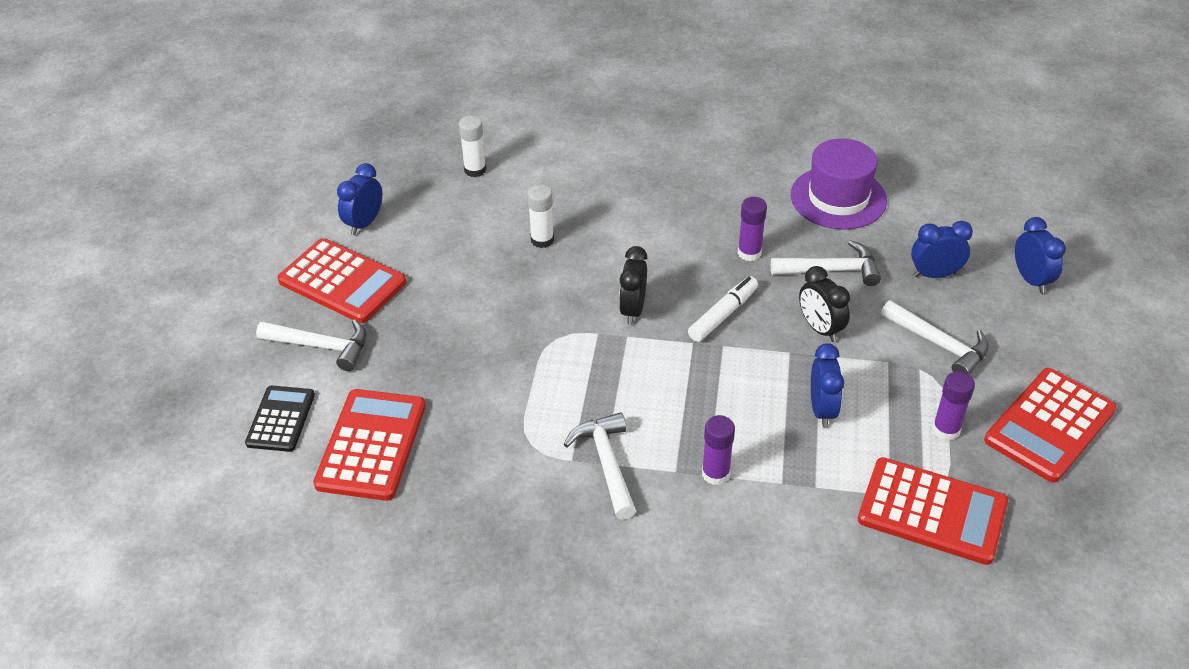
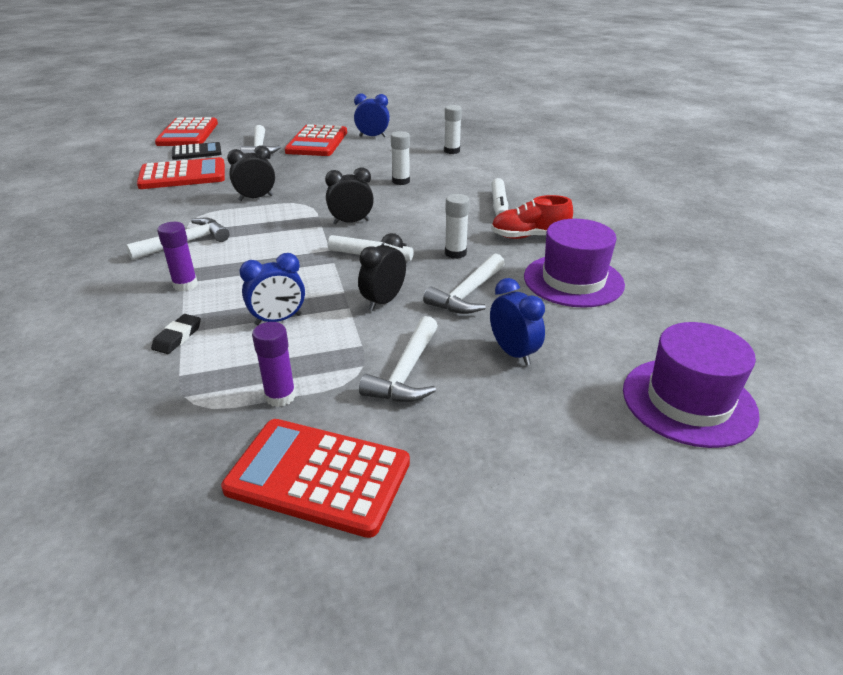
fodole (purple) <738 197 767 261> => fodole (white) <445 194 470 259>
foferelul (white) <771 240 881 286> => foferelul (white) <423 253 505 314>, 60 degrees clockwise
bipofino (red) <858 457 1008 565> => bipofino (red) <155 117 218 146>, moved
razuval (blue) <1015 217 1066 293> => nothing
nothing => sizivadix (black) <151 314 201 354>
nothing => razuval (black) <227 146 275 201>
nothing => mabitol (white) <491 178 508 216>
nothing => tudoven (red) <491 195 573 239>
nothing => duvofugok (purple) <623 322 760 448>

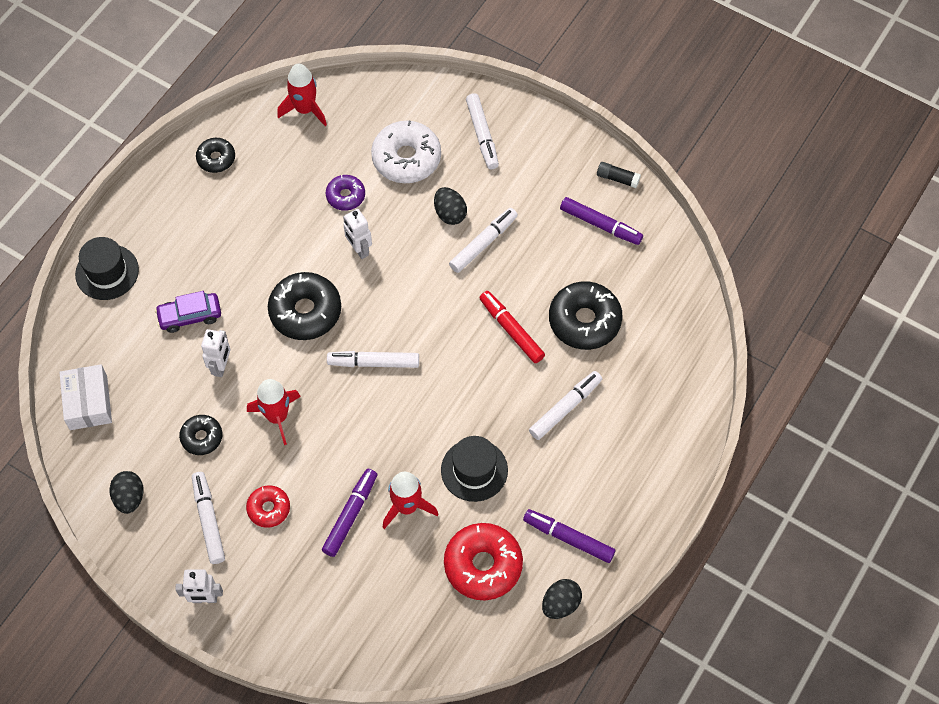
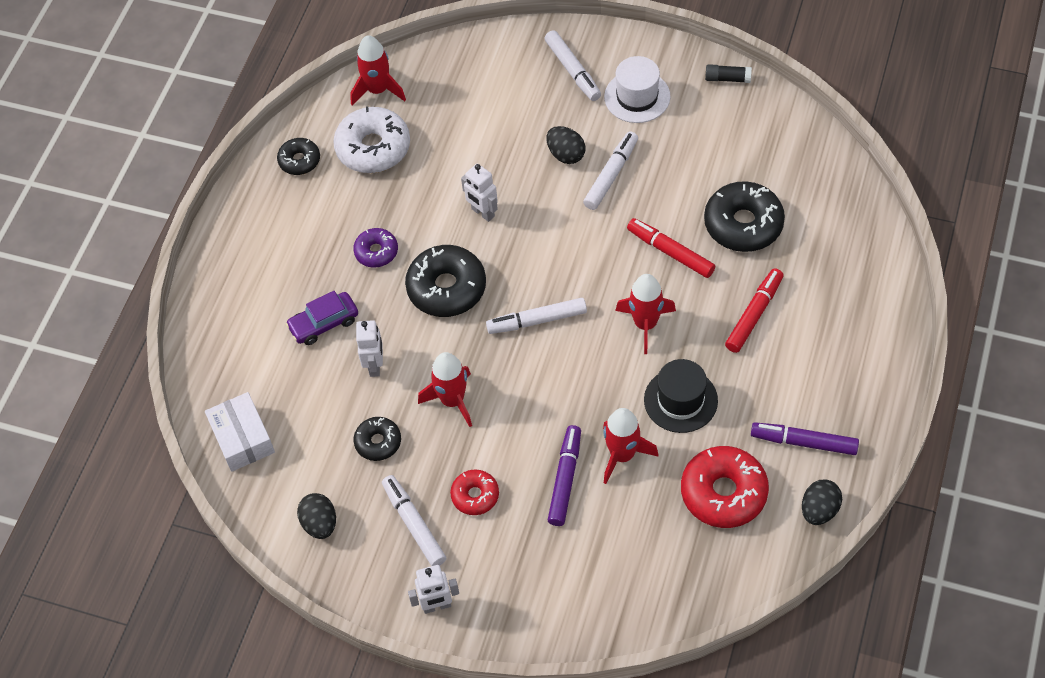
duvofugok (black) <75 237 139 300> => nothing
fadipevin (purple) <326 175 365 211> => fadipevin (purple) <353 228 398 268>, moved
fadipevin (white) <371 121 441 183> => fadipevin (white) <333 106 410 173>, moved
mabitol (white) <529 371 602 440> => mabitol (red) <725 268 784 353>
mabitol (purple) <560 197 643 245> => nothing
nothing => duvofugok (white) <604 56 671 123>
nothing => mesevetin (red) <615 274 676 354>

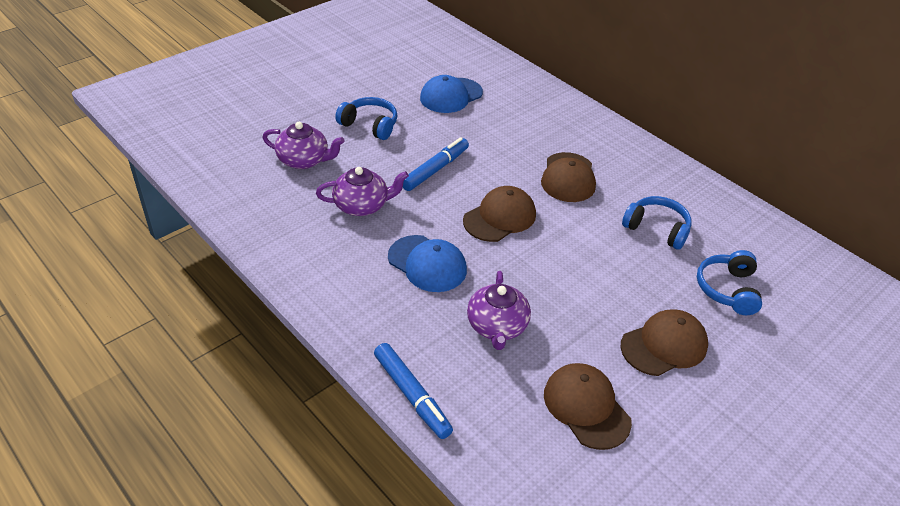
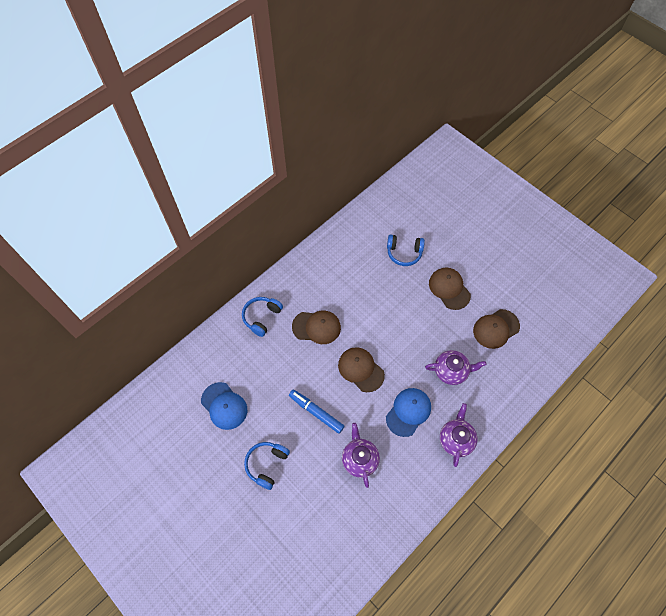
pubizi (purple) <262 122 345 169> => pubizi (purple) <440 403 477 467>, moved
mabitol (blue) <374 343 453 439> => nothing
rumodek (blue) <622 196 692 250> => rumodek (blue) <242 297 283 337>, moved

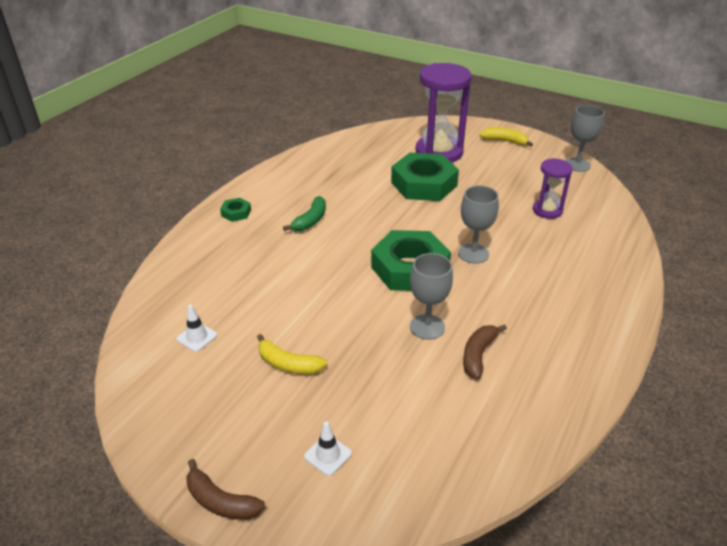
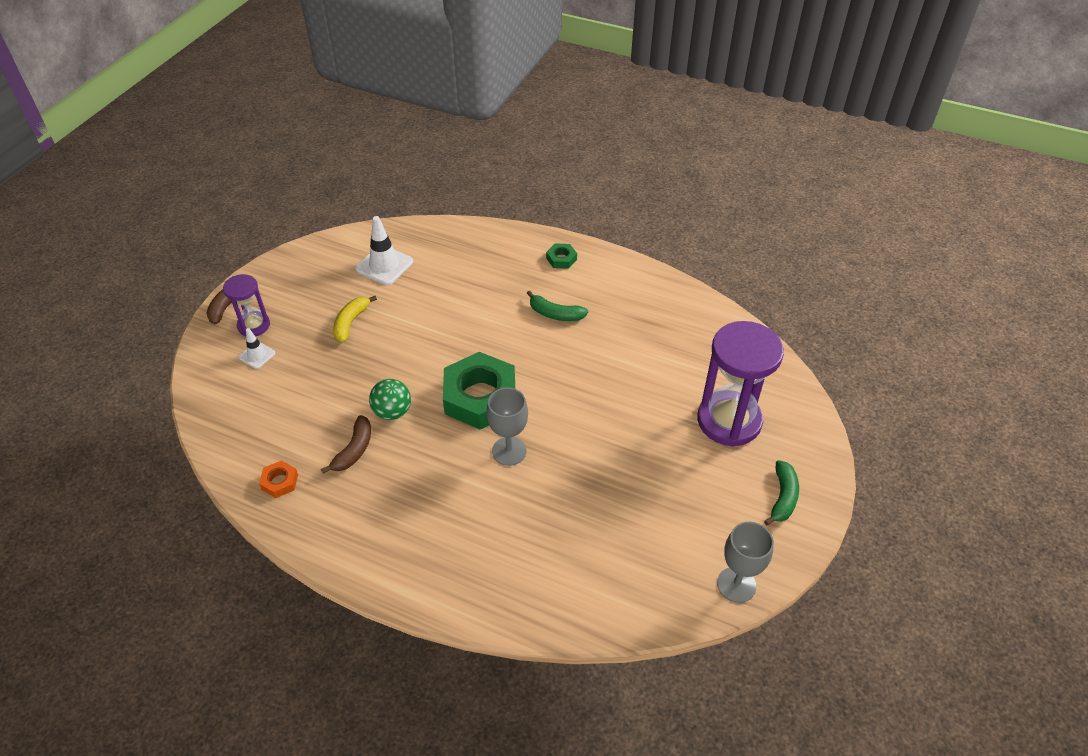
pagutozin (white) <176 305 217 352> => pagutozin (white) <355 216 413 285>, x1.77
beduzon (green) <391 153 459 201> => nothing
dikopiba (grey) <410 253 453 340> => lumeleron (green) <369 379 411 420>
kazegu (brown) <463 324 507 379> => kazegu (brown) <321 415 371 474>, 90 degrees clockwise
kazegu (yellow) <479 127 533 147> => kazegu (green) <764 460 799 525>
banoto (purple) <533 158 573 219> => banoto (purple) <223 274 270 337>, moved
nothing => beduzon (orange) <259 460 298 498>

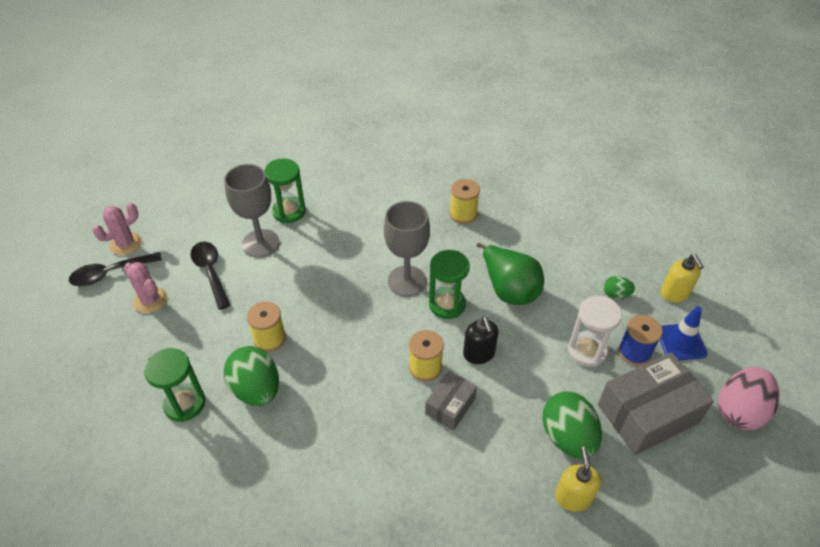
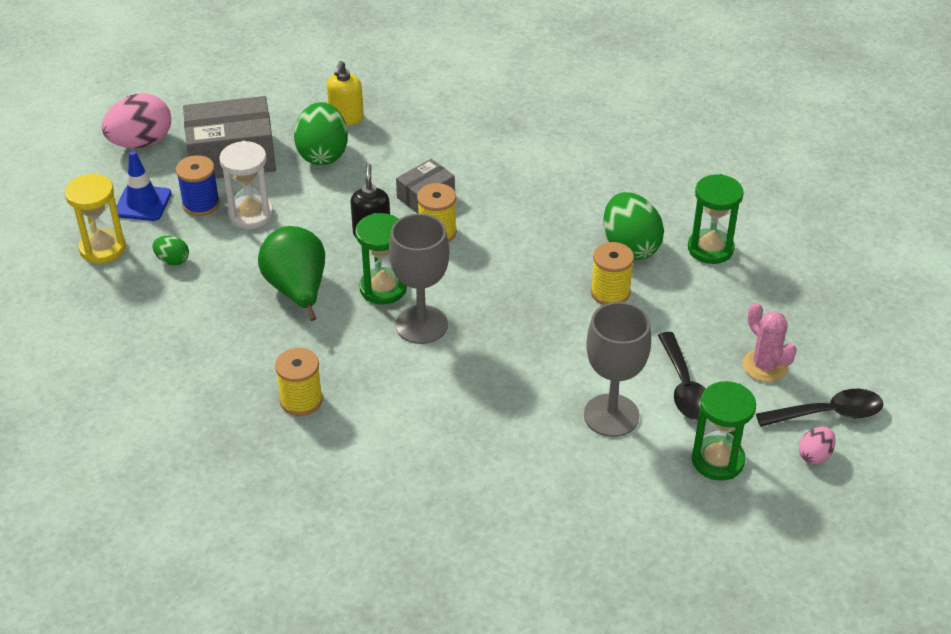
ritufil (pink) <92 203 142 255> => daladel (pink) <799 427 836 464>
banoto (green) <264 158 306 223> => banoto (green) <692 381 756 481>, moved
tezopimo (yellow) <661 254 704 302> => banoto (yellow) <65 174 126 263>

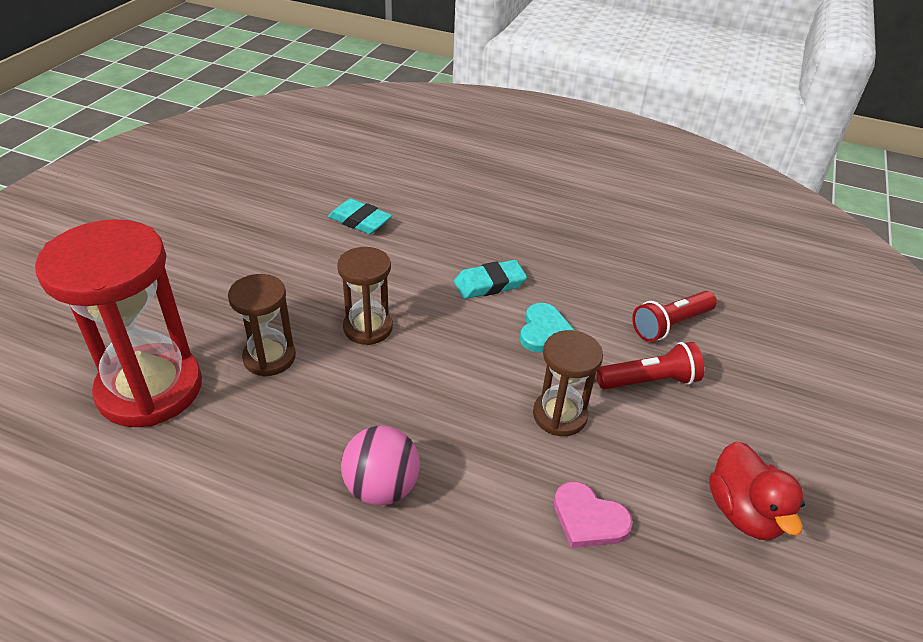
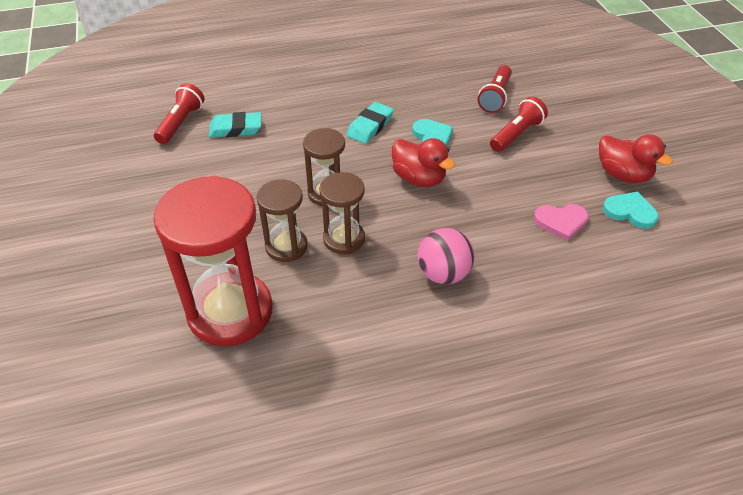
banoto (brown) <533 330 603 436> => banoto (brown) <319 172 365 254>, moved
nothing => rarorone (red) <154 83 205 144>
nothing => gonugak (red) <392 138 455 187>
nothing => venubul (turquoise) <603 192 659 229>

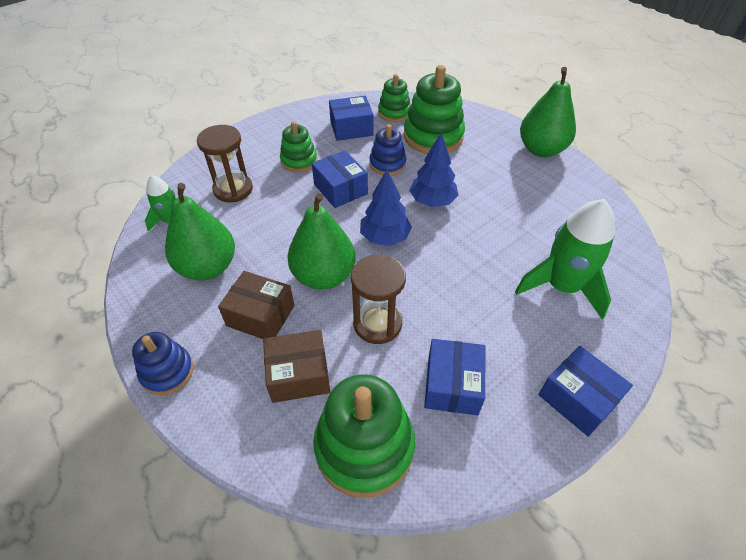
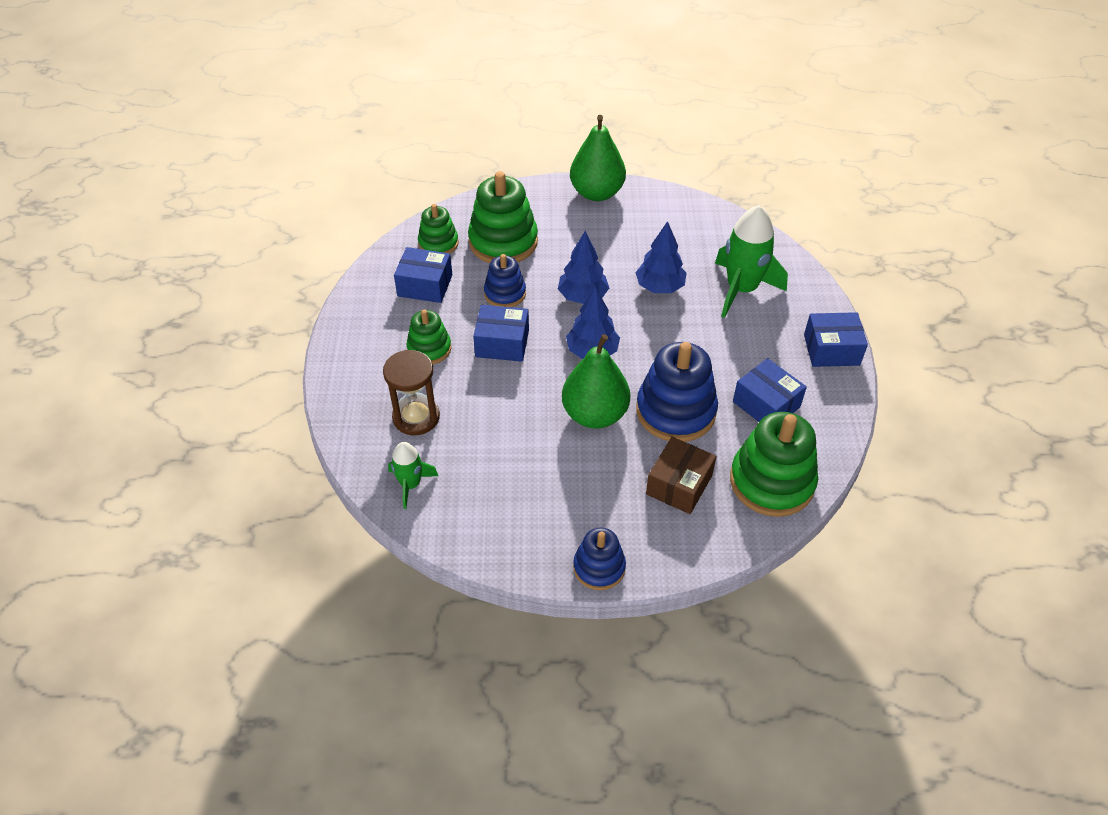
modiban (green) <165 183 235 280> => nothing
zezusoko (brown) <218 271 294 339> => nothing
zezusoko (blue) <329 96 374 141> => zezusoko (blue) <394 247 452 303>, 75 degrees clockwise
banoto (brown) <351 254 406 344> => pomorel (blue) <636 342 718 442>
nothing => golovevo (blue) <635 221 687 293>

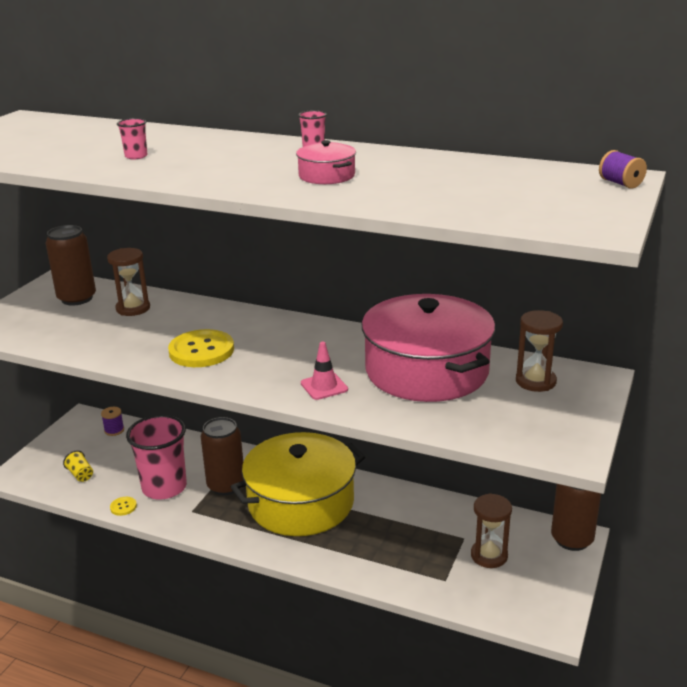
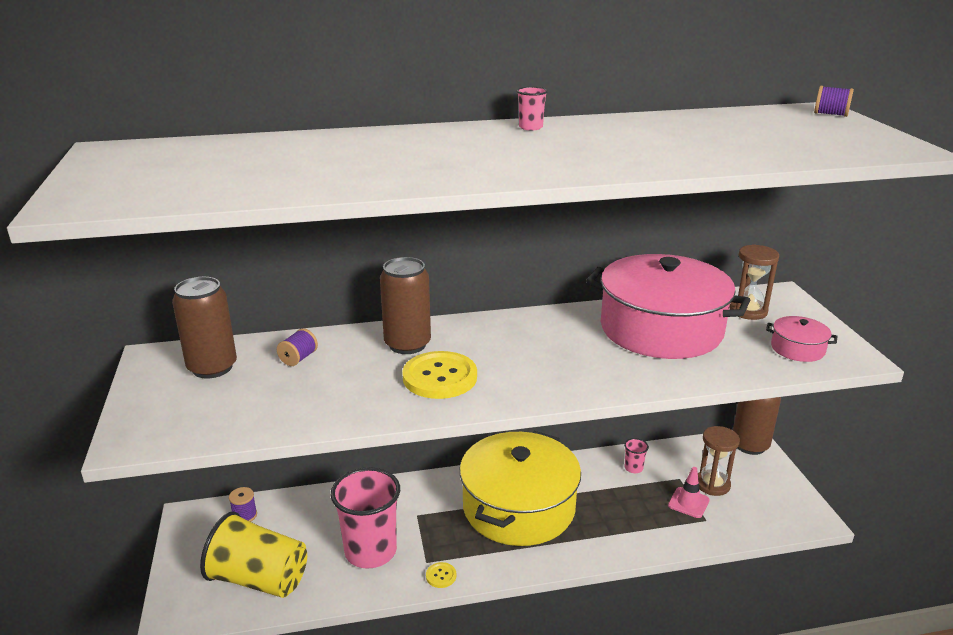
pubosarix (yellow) <63 451 93 482> => pubosarix (yellow) <200 512 307 598>, x2.45
banoto (brown) <107 248 150 316> => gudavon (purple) <277 329 318 366>
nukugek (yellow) <110 497 137 516> => nukugek (yellow) <426 562 456 588>, moved
pubosarix (pink) <117 118 148 159> => pubosarix (pink) <624 438 649 473>, moved
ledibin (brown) <201 417 244 495> => ledibin (brown) <380 257 431 354>, moved
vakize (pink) <296 140 356 184> => vakize (pink) <766 316 837 362>, moved
pagutozin (pink) <301 342 348 400> => pagutozin (pink) <668 467 710 518>, moved

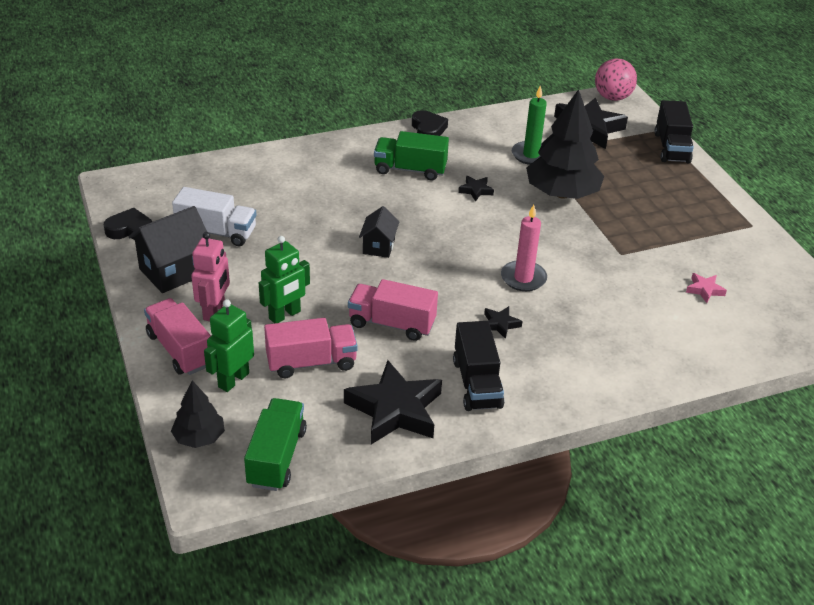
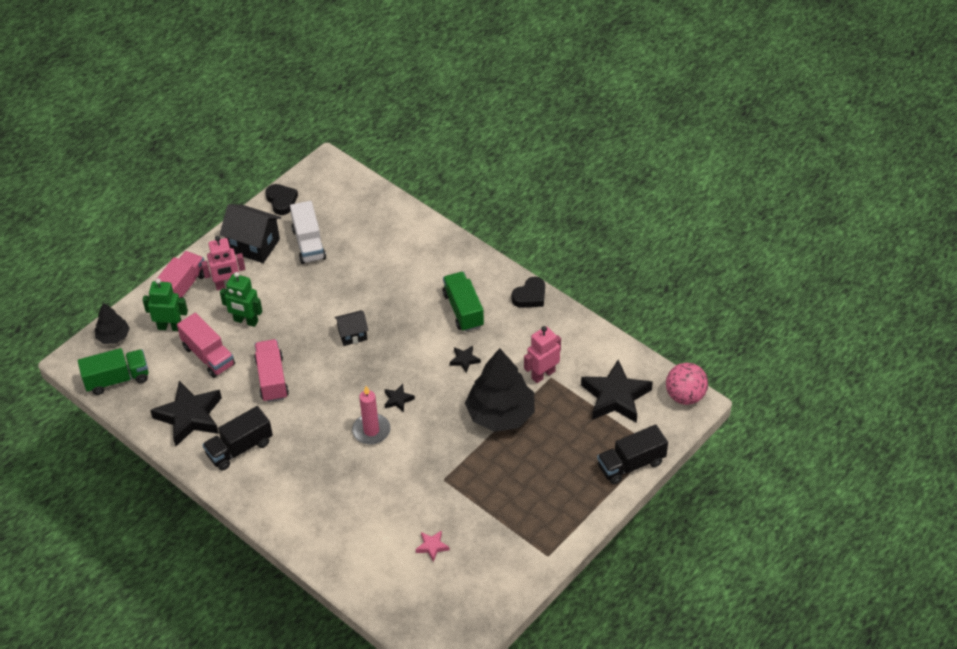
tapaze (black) <484 306 523 339> => tapaze (black) <384 384 415 412>, moved
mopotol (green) <512 85 547 165> => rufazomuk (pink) <524 326 561 383>

